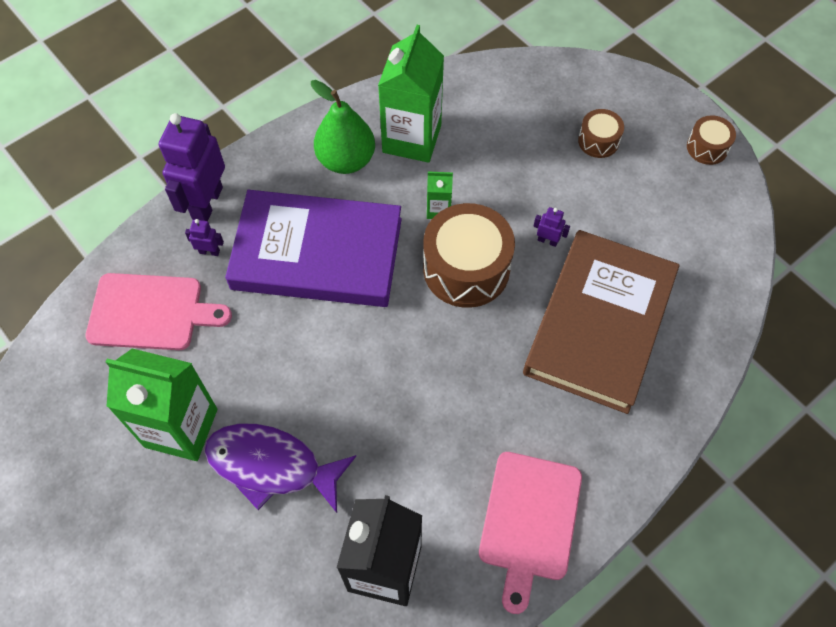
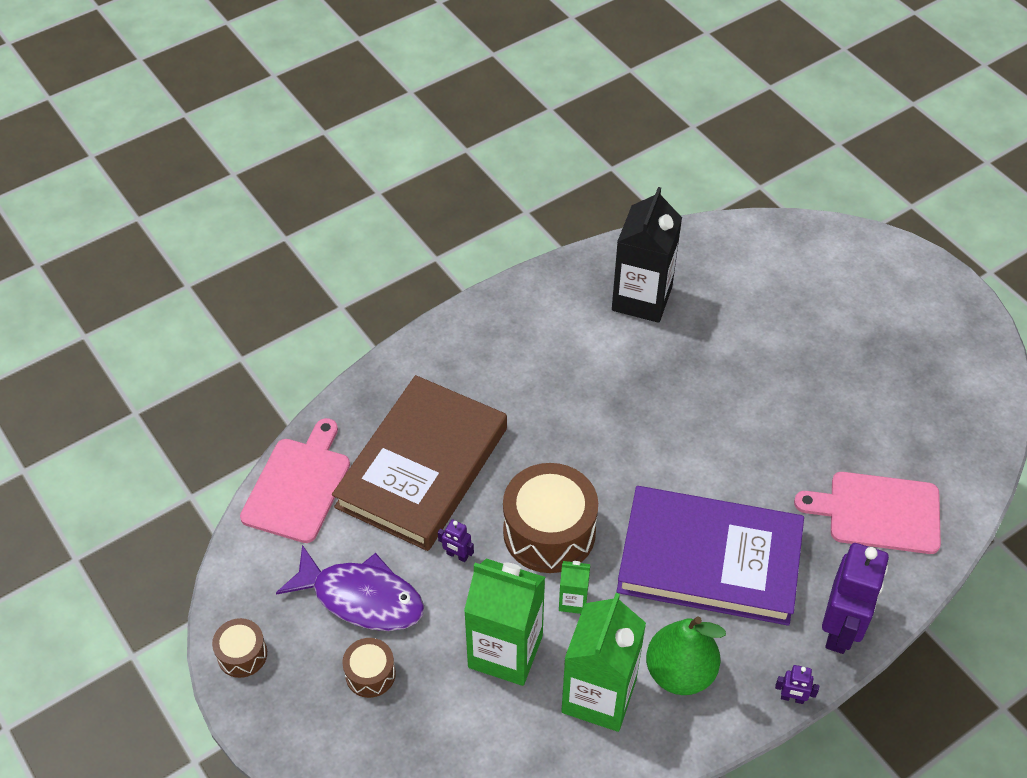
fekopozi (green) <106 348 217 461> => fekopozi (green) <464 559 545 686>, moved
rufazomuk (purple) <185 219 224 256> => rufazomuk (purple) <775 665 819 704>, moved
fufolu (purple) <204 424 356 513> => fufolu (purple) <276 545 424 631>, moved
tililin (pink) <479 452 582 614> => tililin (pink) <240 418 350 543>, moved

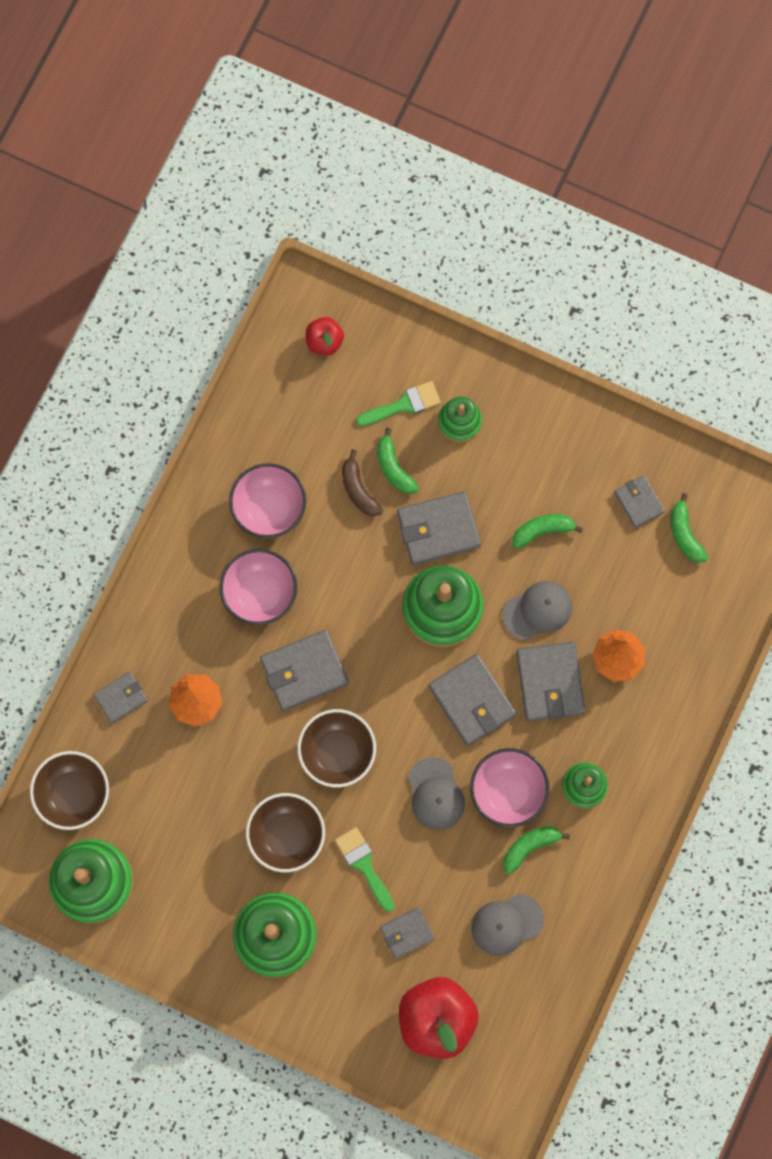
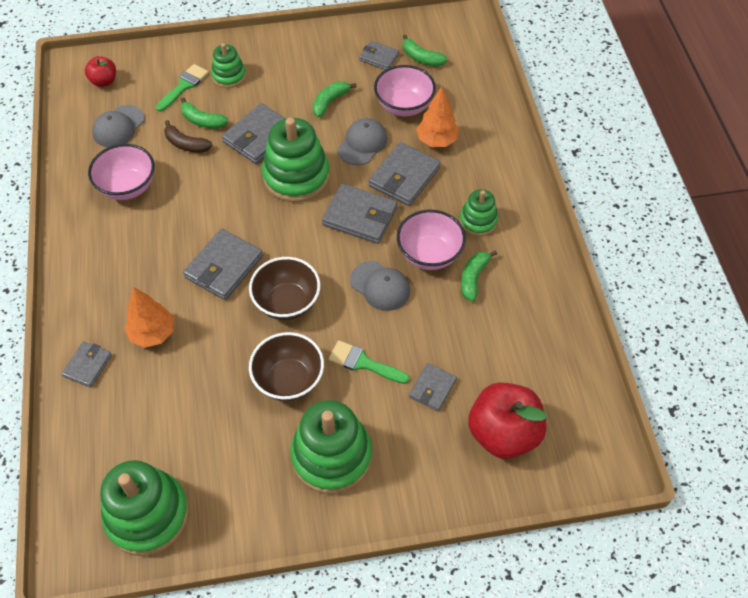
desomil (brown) <30 751 109 830> => nothing
desomil (pink) <220 549 297 625> => desomil (pink) <374 65 436 116>, moved
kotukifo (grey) <471 894 544 956> => kotukifo (grey) <92 105 145 147>, moved
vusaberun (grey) <516 642 585 721> => vusaberun (grey) <369 142 440 206>, 75 degrees clockwise

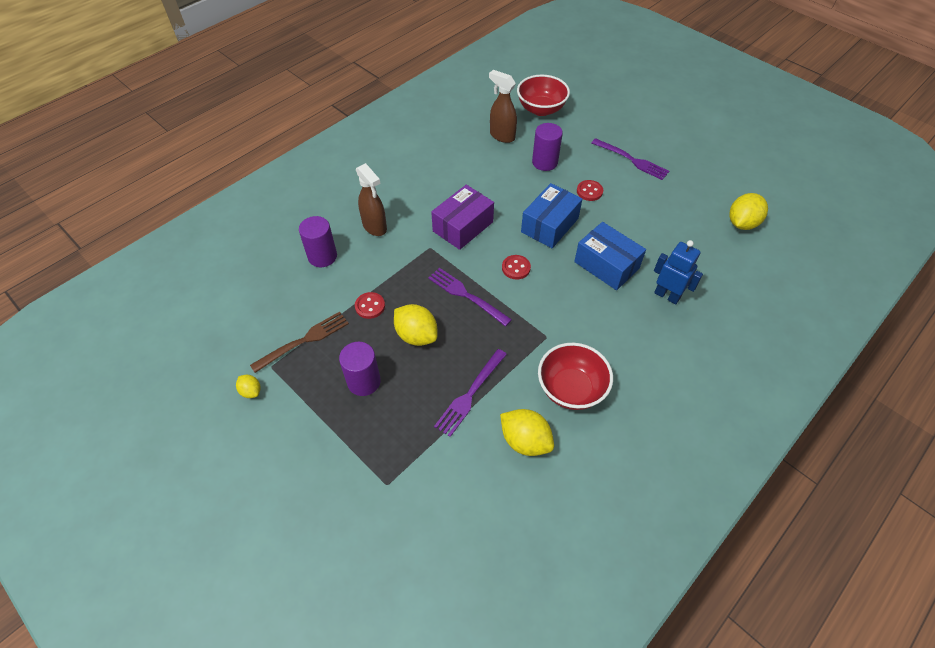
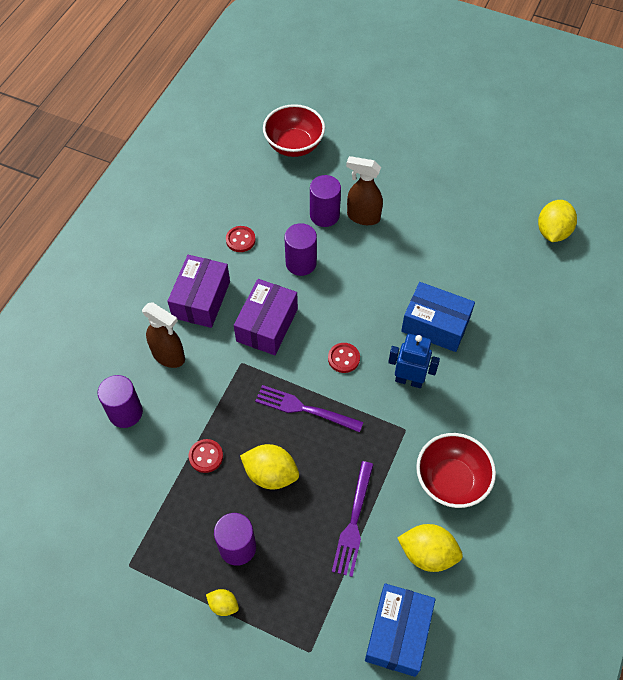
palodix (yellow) <236 375 260 398> => palodix (yellow) <206 589 239 616>, moved
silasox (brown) <250 312 349 373> => nothing
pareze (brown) <489 70 517 143> => pareze (brown) <346 156 383 225>, moved
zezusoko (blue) <521 183 582 248> => zezusoko (blue) <365 583 436 677>, moved
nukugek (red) <577 180 603 201> => nukugek (red) <226 226 256 252>, moved
silasox (purple) <592 138 669 180> => nothing
rufazomuk (blue) <654 240 703 304> => rufazomuk (blue) <388 334 440 388>, moved
nothing => zezusoko (purple) <168 255 230 328>
nothing => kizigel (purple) <284 223 317 276>

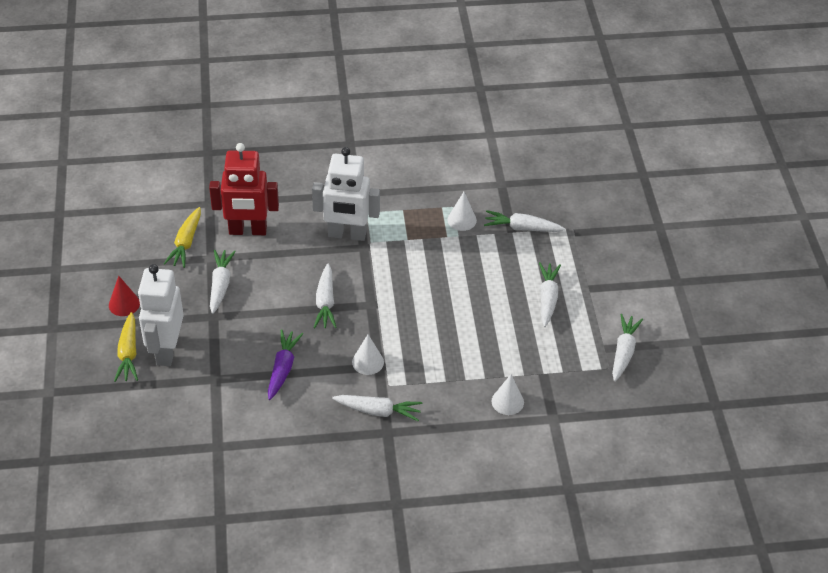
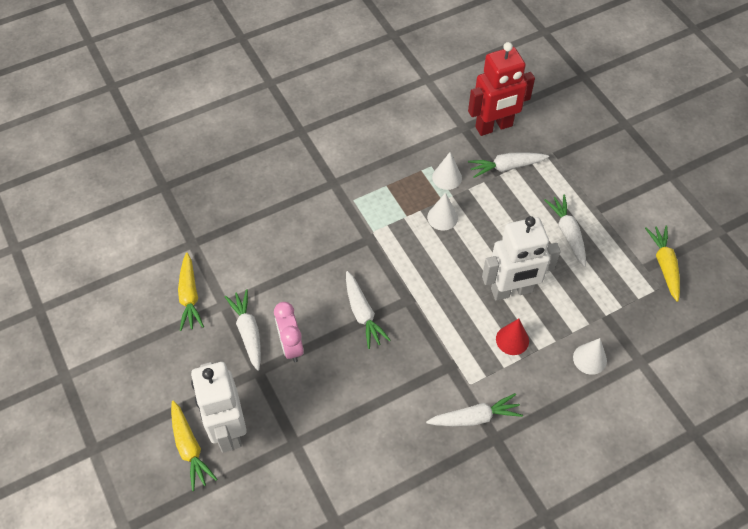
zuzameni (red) <109 276 140 316> => zuzameni (red) <496 319 529 355>, moved
rufazomuk (red) <209 143 279 235> => rufazomuk (red) <468 42 535 136>, moved
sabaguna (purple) <268 330 303 400> => nothing
rufazomuk (white) <312 147 380 241> => rufazomuk (white) <482 216 561 301>, moved
zuzameni (white) <352 334 384 375> => zuzameni (white) <427 193 458 230>, moved
sabaguna (white) <612 314 643 382> => sabaguna (yellow) <645 226 680 302>
nothing => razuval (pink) <274 302 304 362>

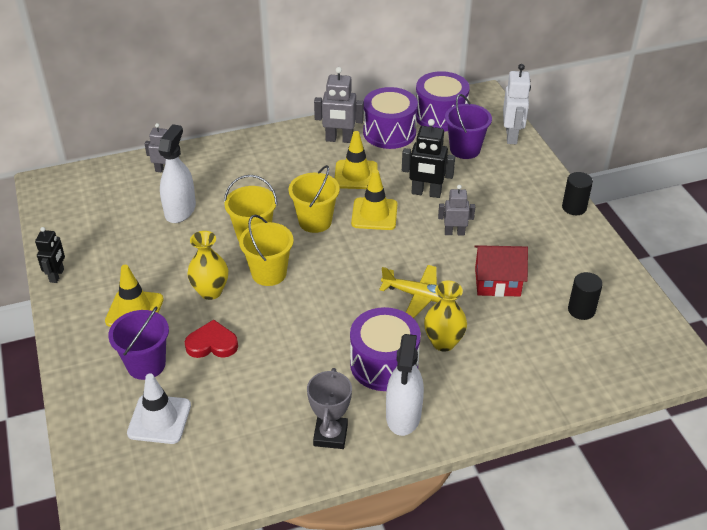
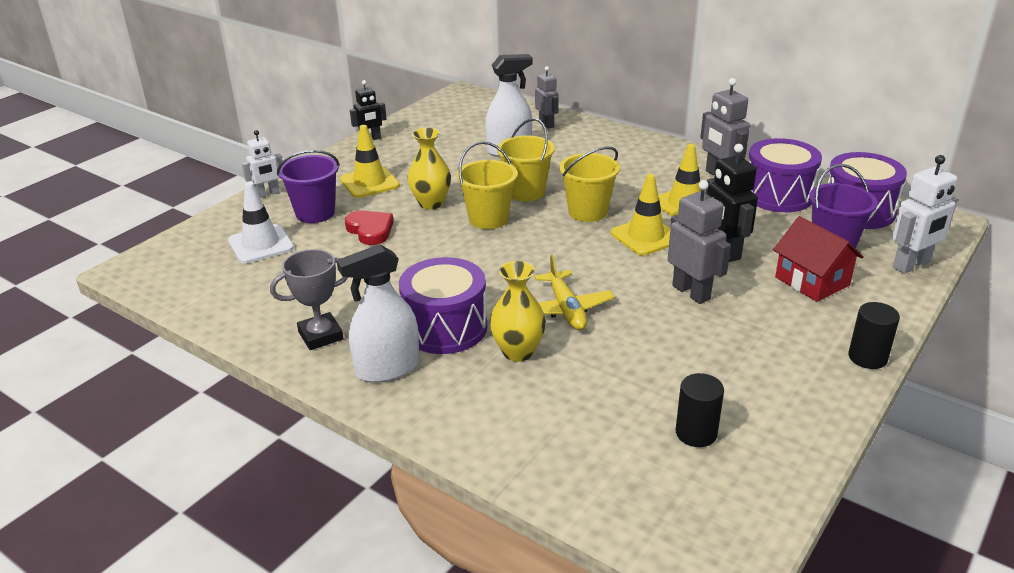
rufazomuk (grey) <438 185 475 236> => rufazomuk (grey) <668 180 731 304>, x1.51
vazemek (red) <474 245 528 297> => vazemek (red) <773 216 864 302>, moved
nothing => rufazomuk (white) <242 130 283 198>

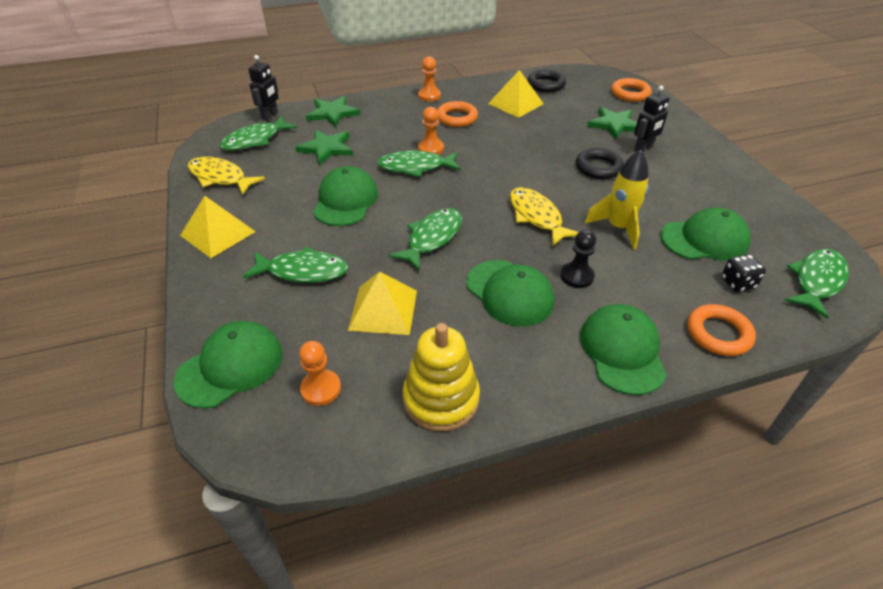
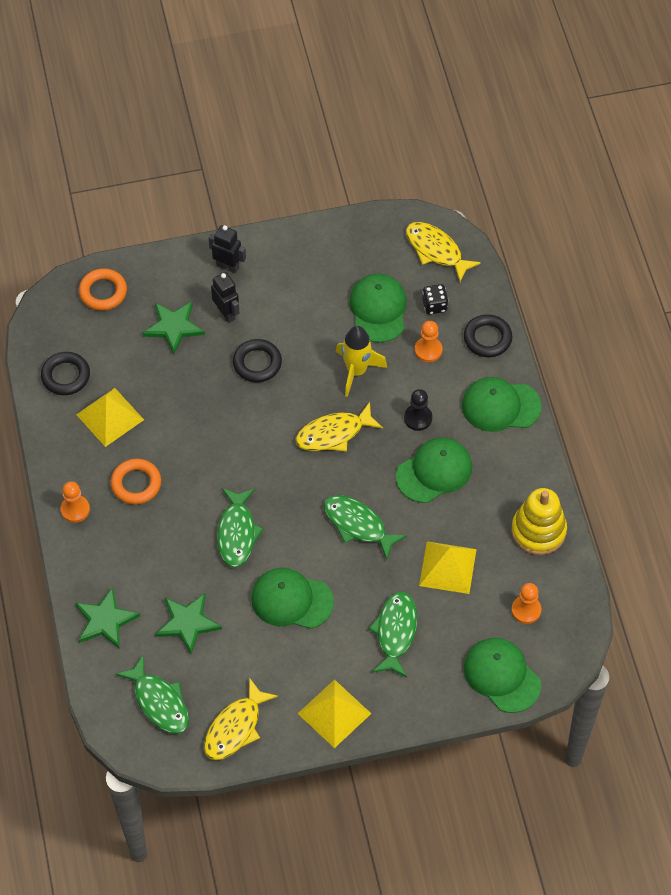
rufazomuk (black) <248 55 279 121> => rufazomuk (black) <209 225 246 273>, moved
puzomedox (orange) <418 107 444 155> => puzomedox (orange) <415 321 443 362>, moved
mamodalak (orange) <687 304 756 356> => mamodalak (black) <464 314 512 357>
fufolu (green) <785 249 849 319> => fufolu (yellow) <406 222 481 282>

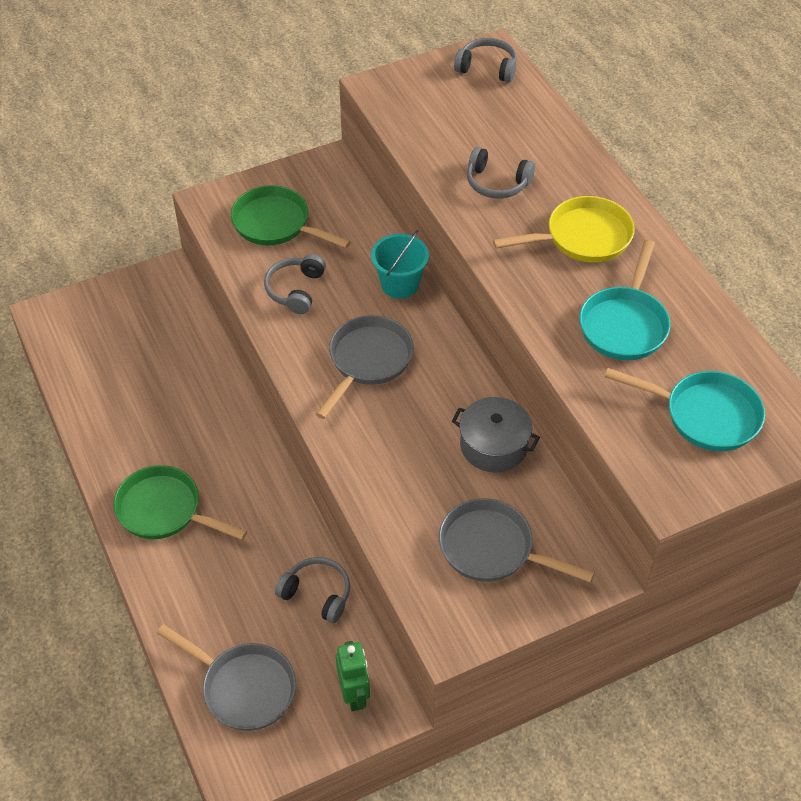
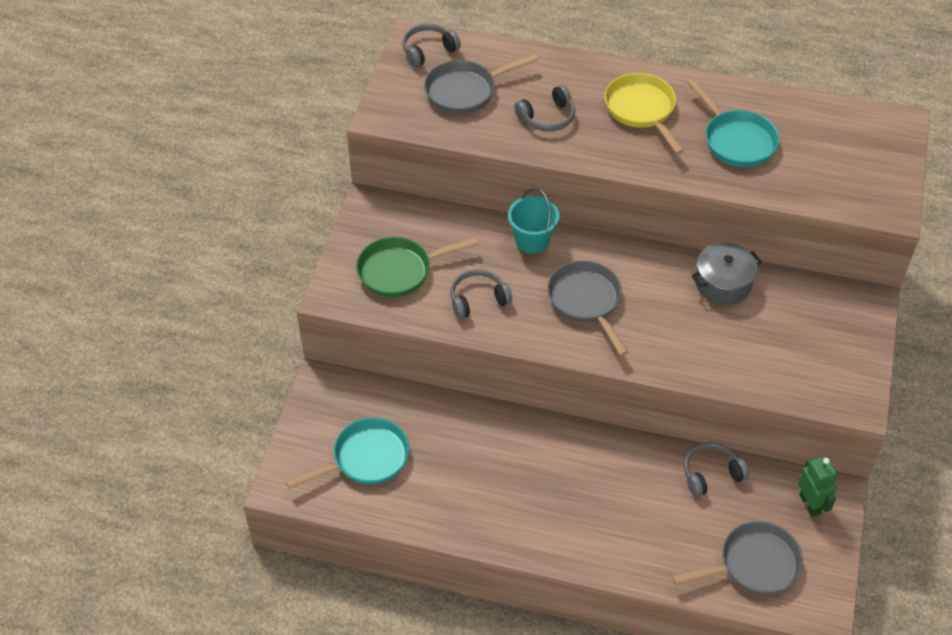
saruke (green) <113 465 247 540> => nothing
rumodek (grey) <264 254 326 314> => rumodek (grey) <450 269 512 319>, 105 degrees clockwise
rufazomuk (green) <336 641 370 711> => rufazomuk (green) <798 456 837 517>, 45 degrees clockwise
saruke (grey) <439 498 595 583> => saruke (grey) <424 54 538 114>, moved
saruke (yellow) <493 196 635 263> => saruke (yellow) <605 73 685 154>, 45 degrees counterclockwise
saruke (turquoise) <605 368 765 451> => saruke (turquoise) <286 418 409 489>, moved

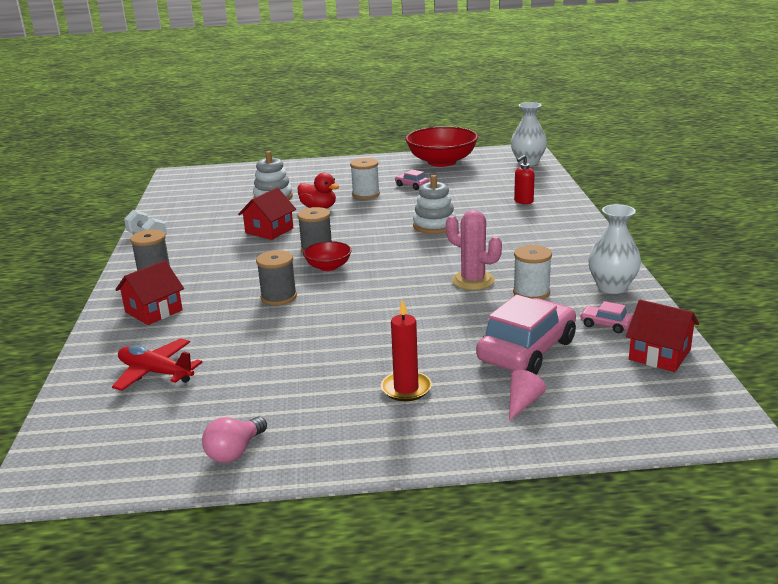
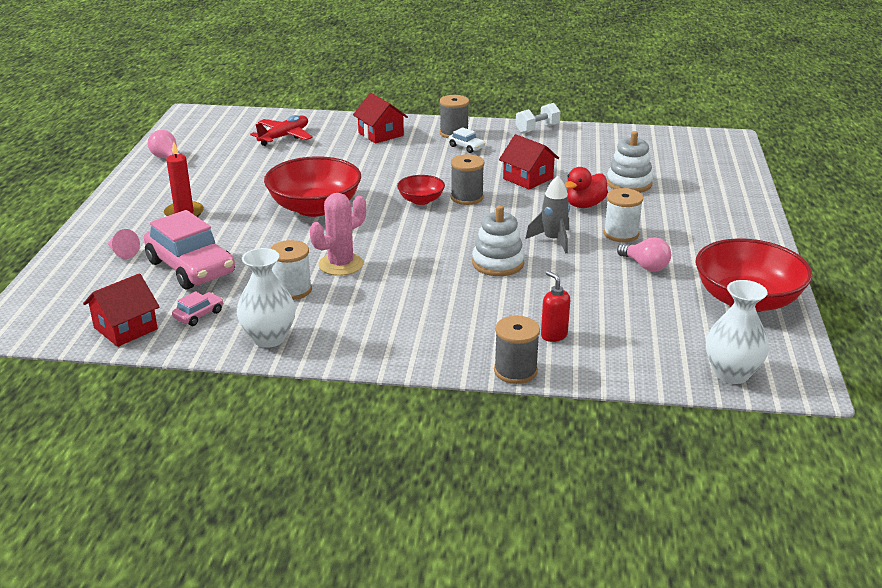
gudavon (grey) <256 250 297 305> => gudavon (grey) <494 316 540 384>, moved
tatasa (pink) <395 170 429 190> => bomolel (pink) <617 238 671 272>
nothing => desomil (red) <264 156 361 217>
nothing => tatasa (white) <448 127 486 153>
nothing => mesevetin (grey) <526 176 570 254>

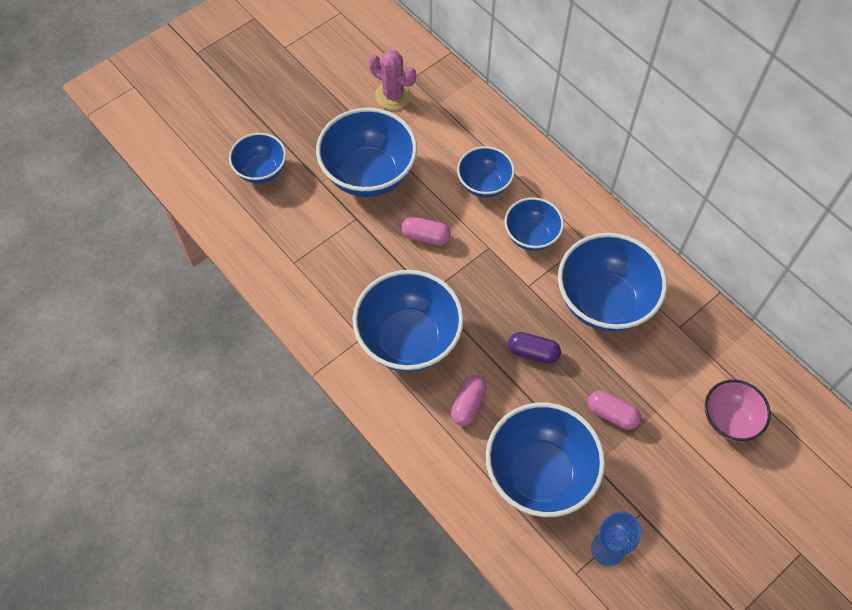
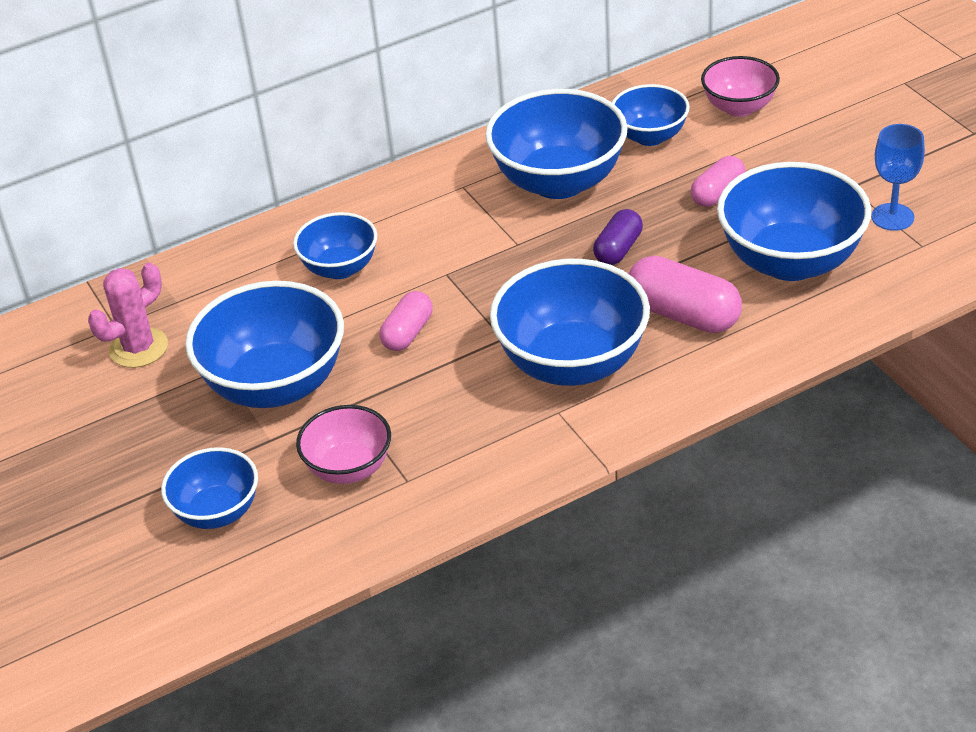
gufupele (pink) <451 375 487 426> => gufupele (pink) <628 256 742 333>, x1.62
desomil (blue) <504 197 564 251> => desomil (blue) <612 84 690 146>, moved
nothing => desomil (pink) <296 405 391 484>

